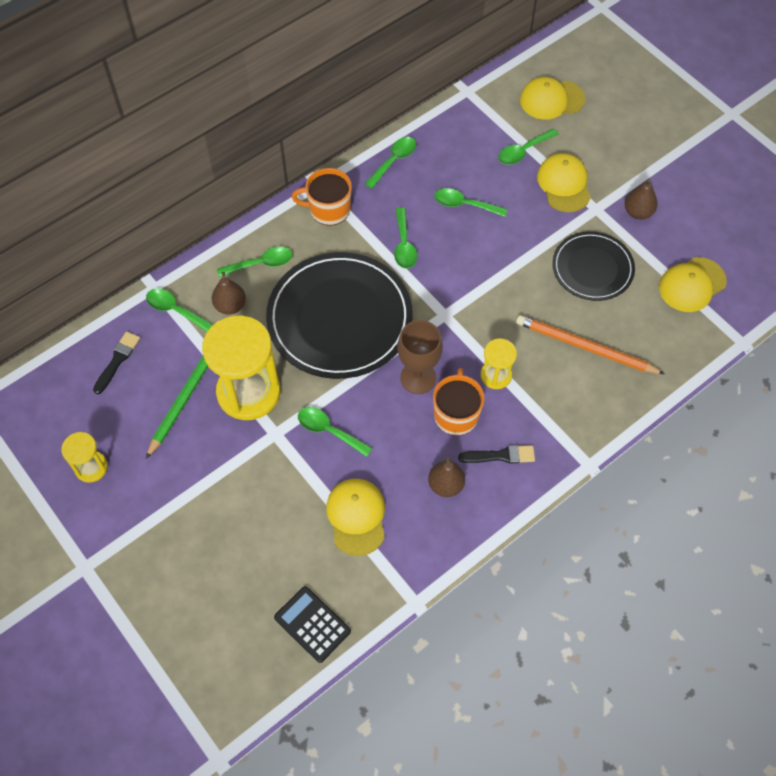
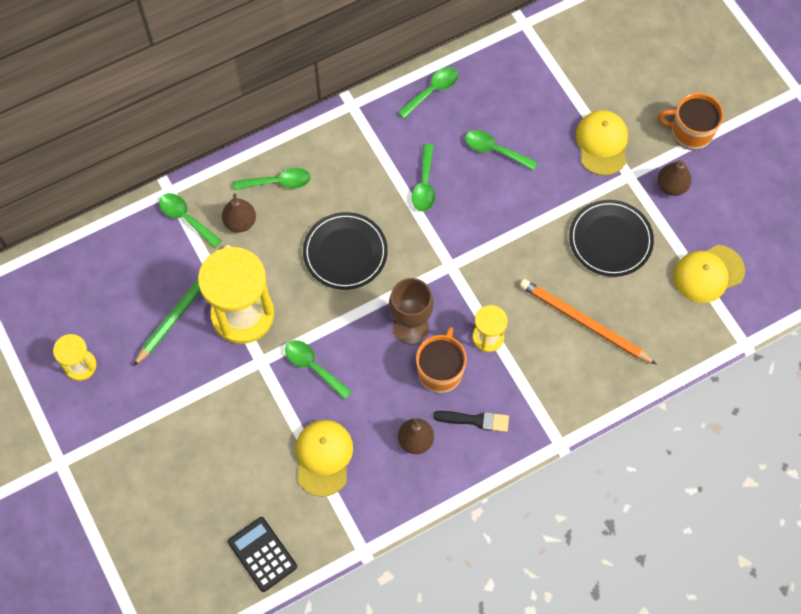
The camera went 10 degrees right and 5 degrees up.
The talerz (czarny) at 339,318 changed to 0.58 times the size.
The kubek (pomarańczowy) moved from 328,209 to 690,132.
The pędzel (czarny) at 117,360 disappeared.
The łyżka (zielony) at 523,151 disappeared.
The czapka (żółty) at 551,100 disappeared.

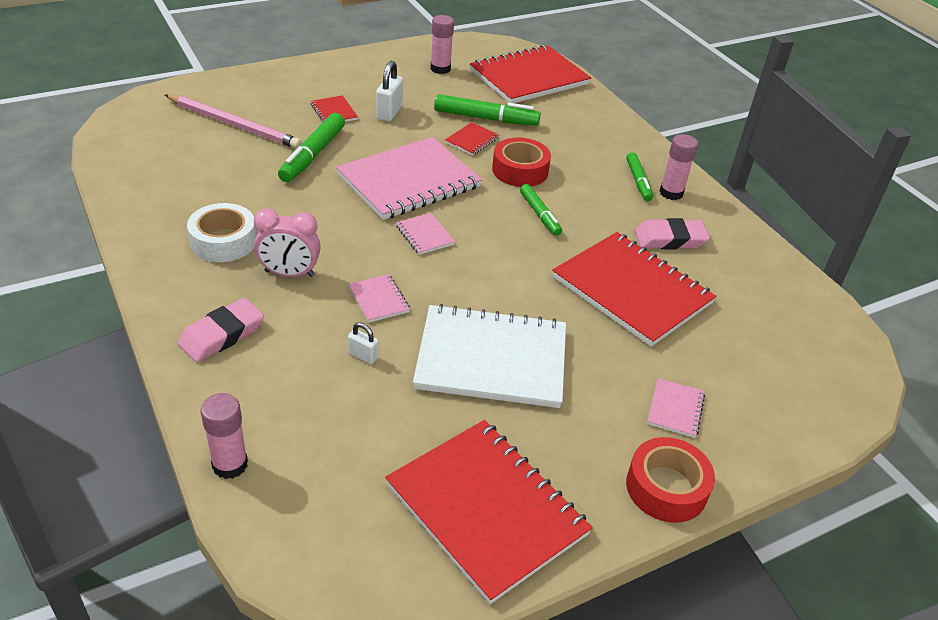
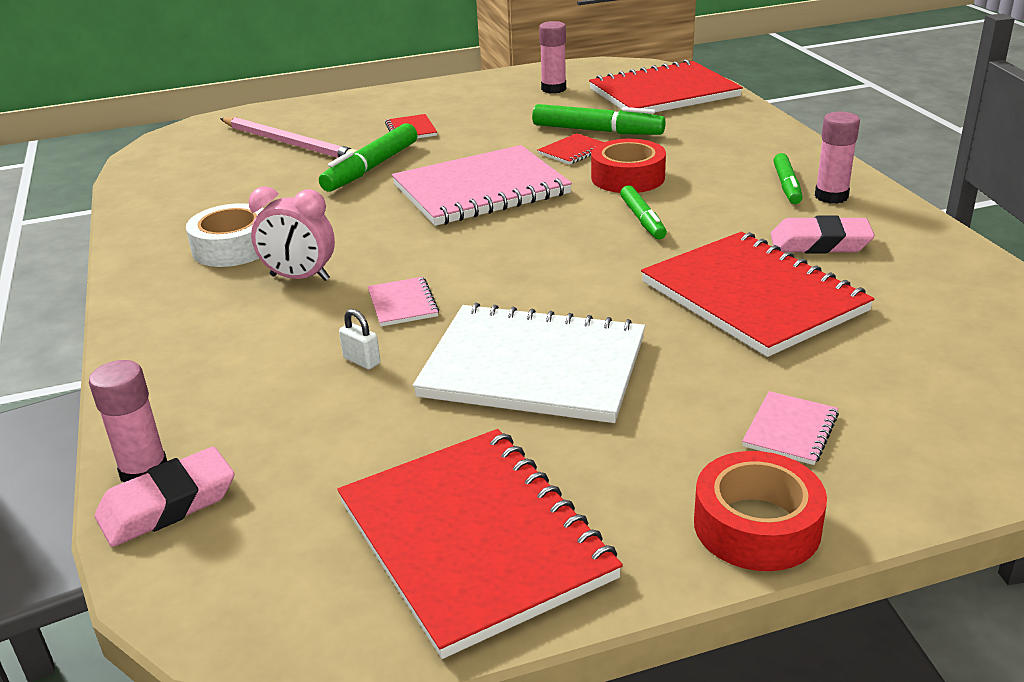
The camera went 15 degrees right and 10 degrees down.
The gumka do mazania (różowy) moved from 222,335 to 168,505.
The kłódka (biały) at 389,112 disappeared.
The zeszyt (różowy) at 424,235 disappeared.

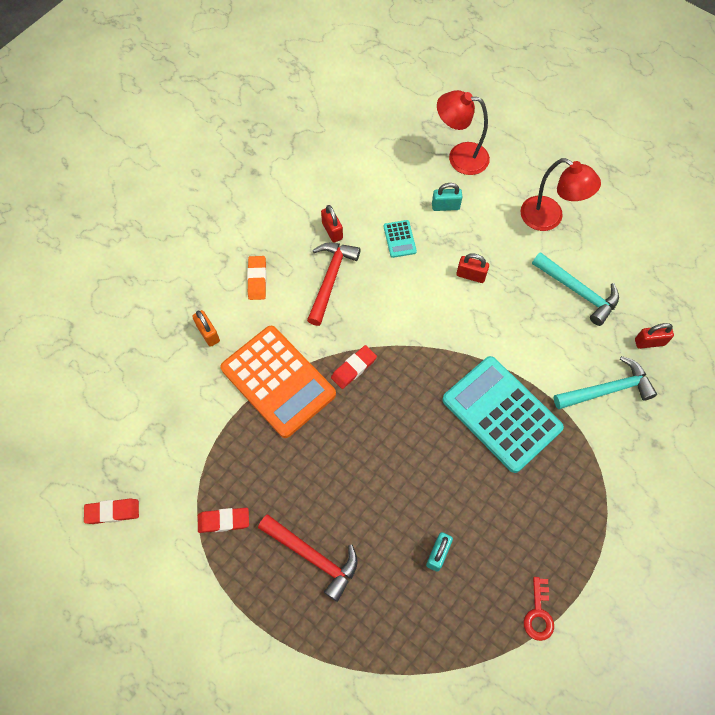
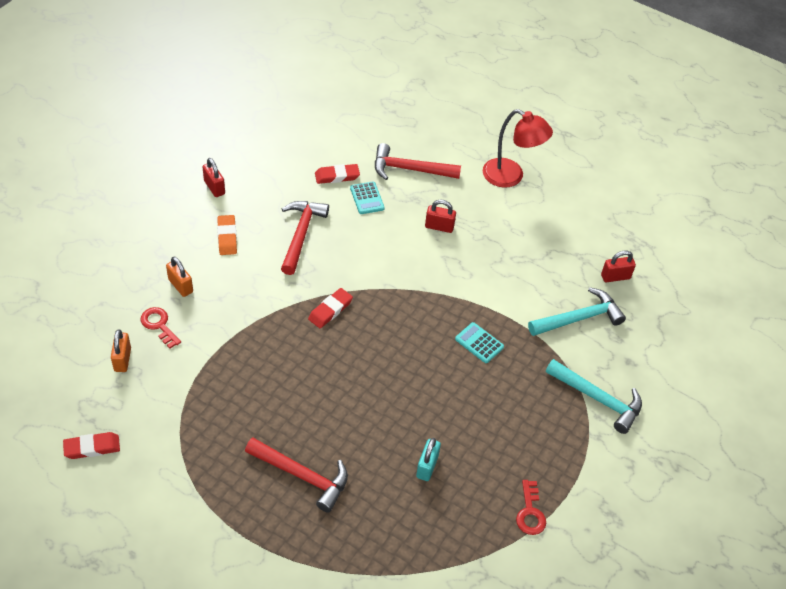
The camera went 10 degrees left and 15 degrees down.
The kłódka (pomarańczowy) at 122,359 appeared.
The klucz (czerwony) at 159,325 appeared.
The kłódka (czerwony) moved from 332,231 to 214,187.
The gumka do mazania (czerwony) moved from 223,521 to 337,176.
The kłódka (turkusowy) at 445,206 was replaced by the młotek (czerwony) at 409,169.
The kalkulator (turkusowy) at 501,414 changed to 0.41 times the size.
The młotek (turkusowy) moved from 578,291 to 598,399.
The kalkulator (pomarańczowy) at 278,381 disappeared.
The lampka (czerwony) at 459,157 disappeared.

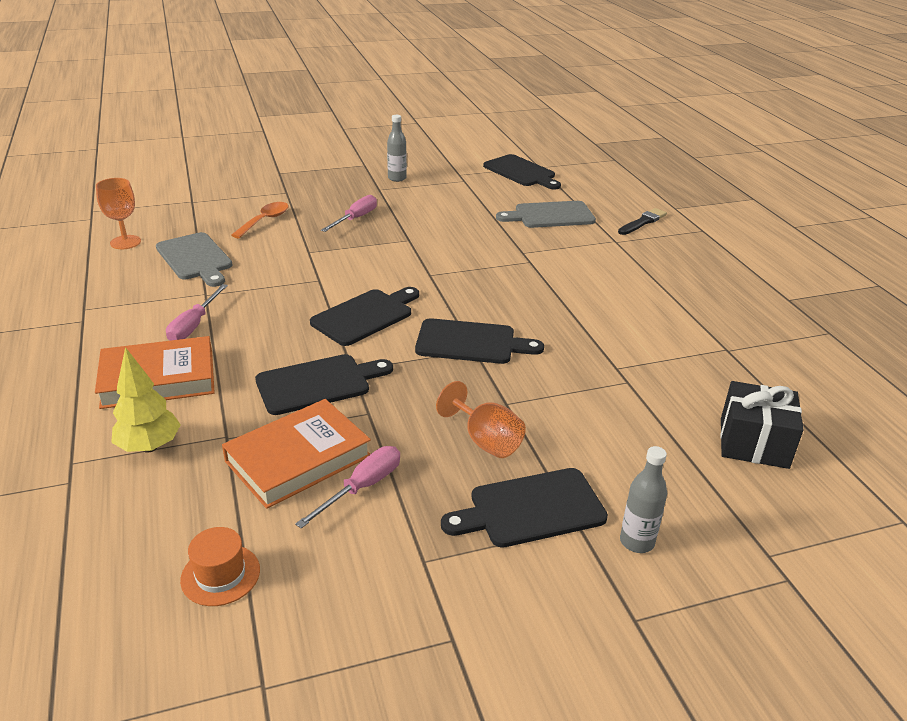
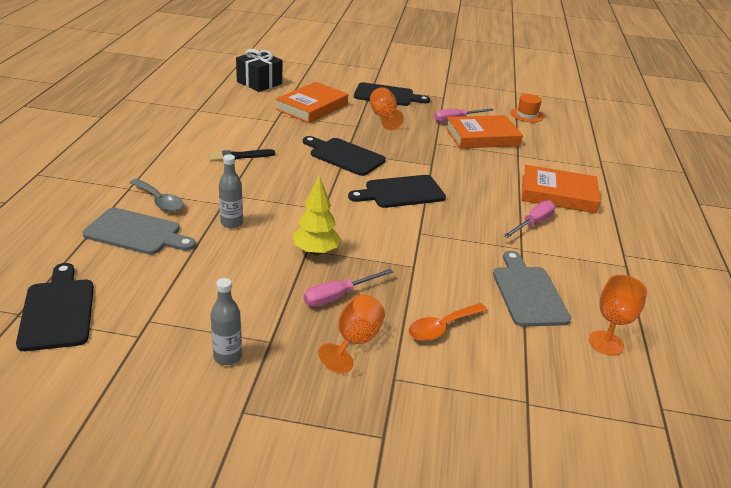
The camera went 155 degrees left and 0 degrees up.
The łyżka (szary) at 159,201 appeared.
The pędzel (czarny) moved from 642,222 to 239,156.
The butelka (szary) moved from 637,542 to 231,223.
The książka (pomarańczowy) at 312,107 appeared.
The drzewko (żółty) moved from 149,447 to 316,252.
The kielich (pomarańczowy) at 355,341 appeared.
The deska do krojenia (czarny) at 318,383 disappeared.

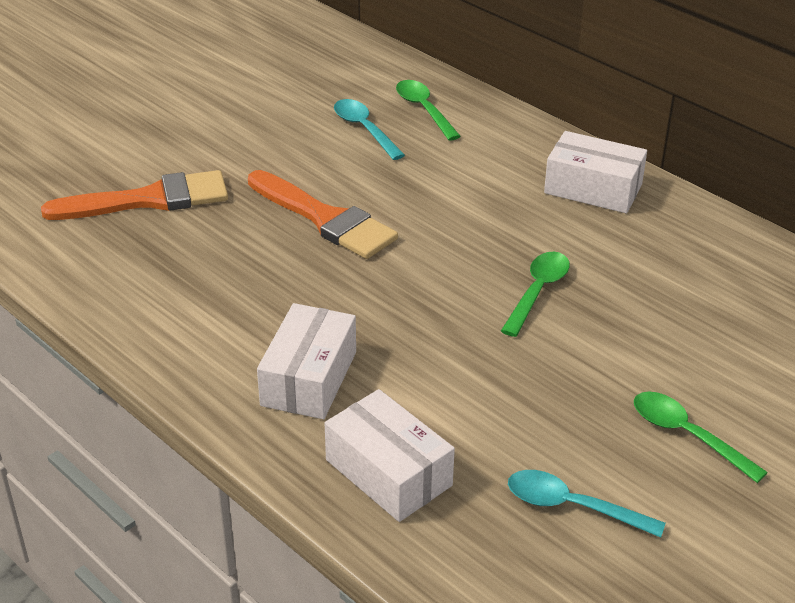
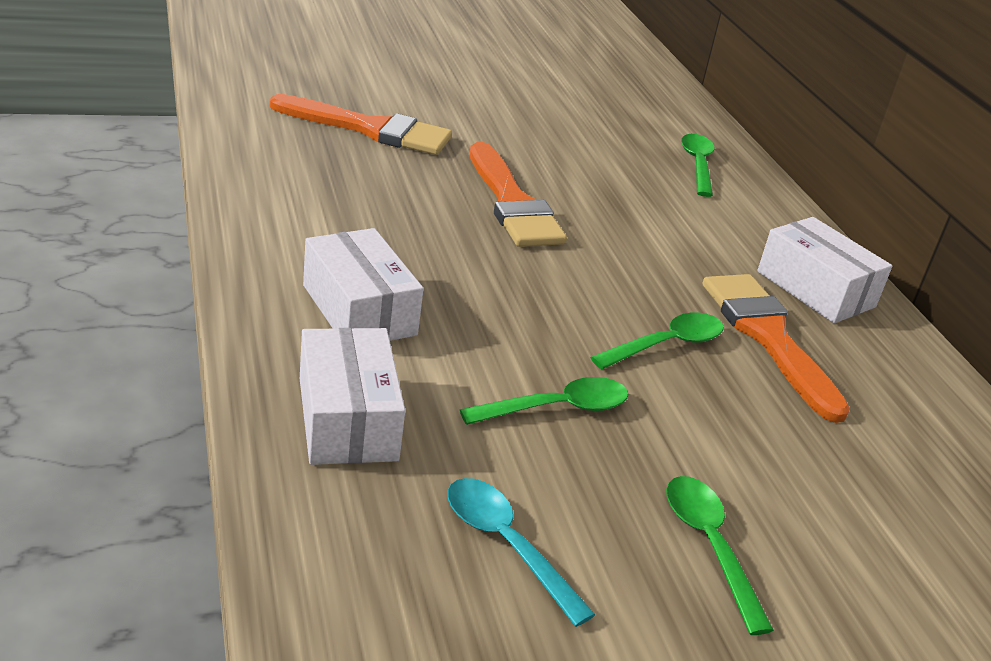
The camera went 25 degrees right and 5 degrees down.
The pudełko (biały) at 309,378 turned 75 degrees counterclockwise.
The łyżka (zielony) at 556,408 appeared.
The pędzel (pomarańczowy) at 768,337 appeared.
The łyżka (turkusowy) at 364,129 disappeared.

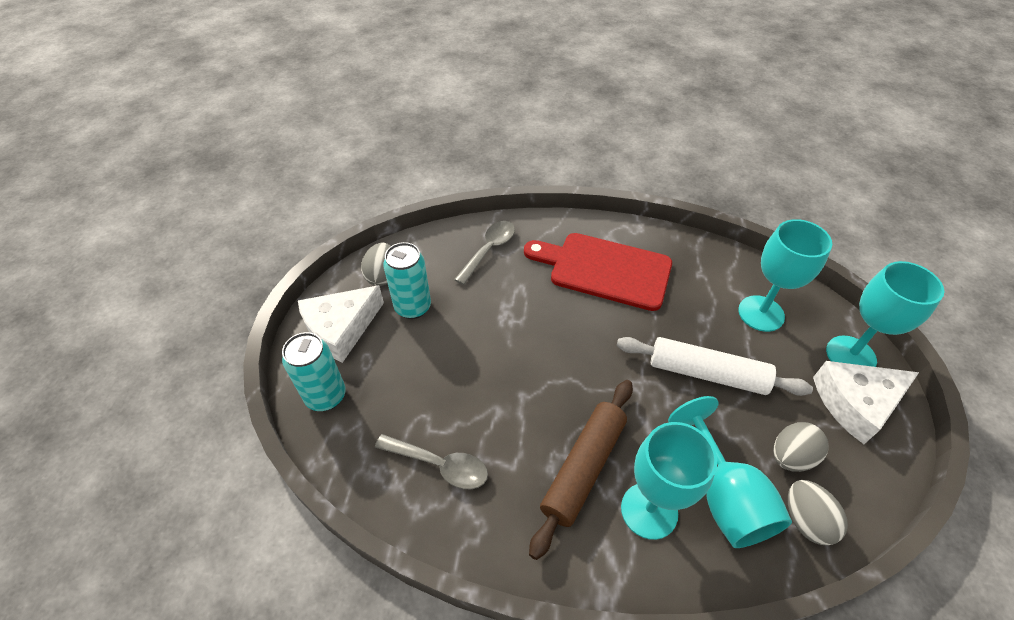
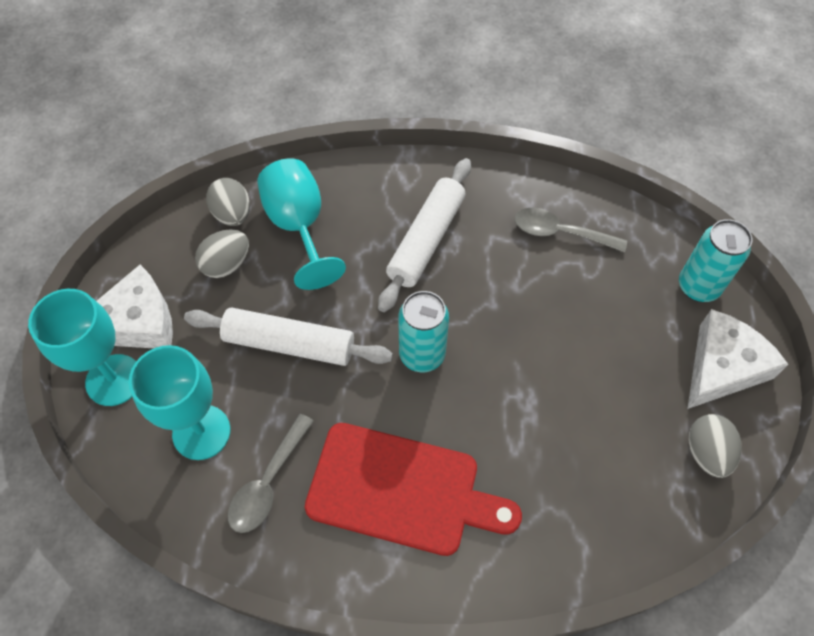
The camera went 175 degrees right and 10 degrees up.
The łyżka (szary) moved from 489,250 to 268,482.
The wałek do ciasta (brązowy) at 583,468 became the wałek do ciasta (biały) at 426,240.
The puszka (turkusowy) moved from 413,307 to 422,355.
The kielich (turkusowy) at 649,510 disappeared.

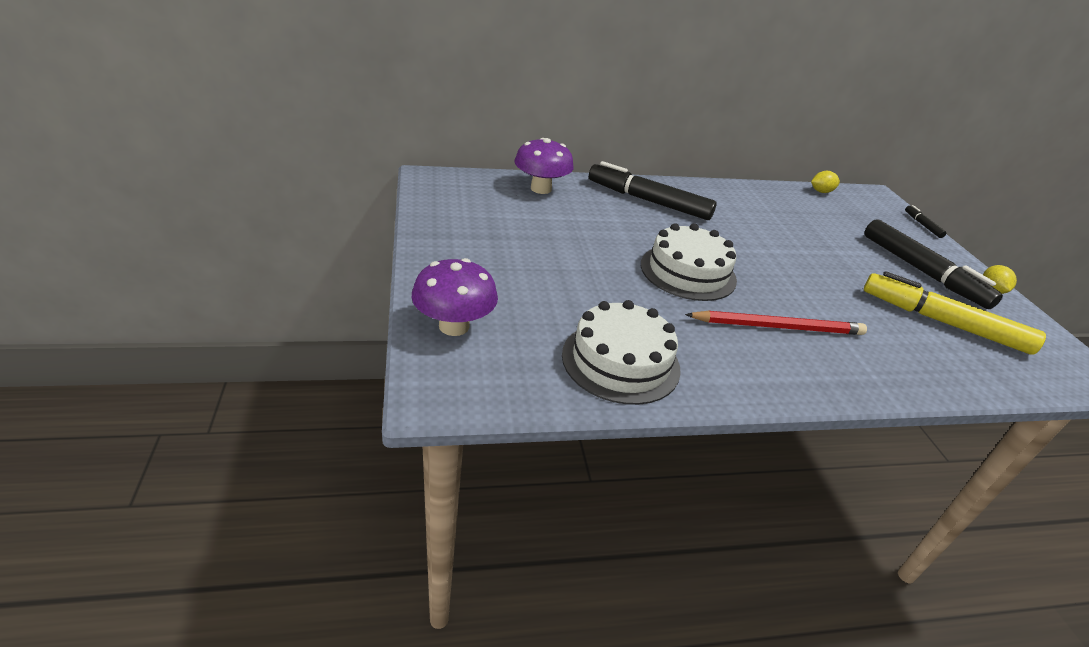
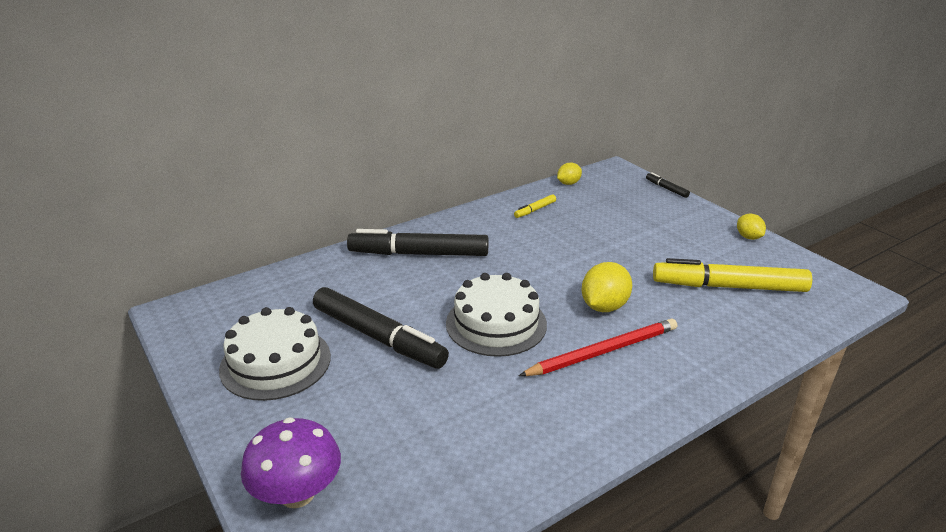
The camera went 20 degrees left and 5 degrees down.
The tort (biały) moved from 620,361 to 275,362.
The flamaster (czarny) moved from 922,271 to 378,337.
The flamaster (żółty) at 535,210 appeared.
The cytryna (żółty) at 604,306 appeared.
The grzyb (fioletowy) at 541,189 disappeared.

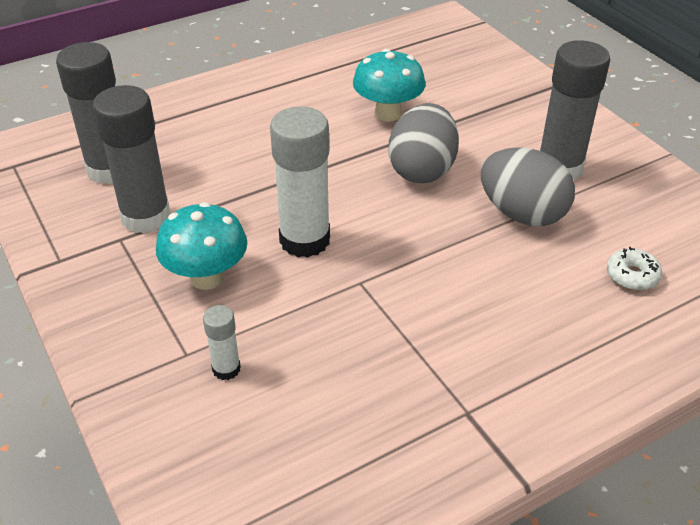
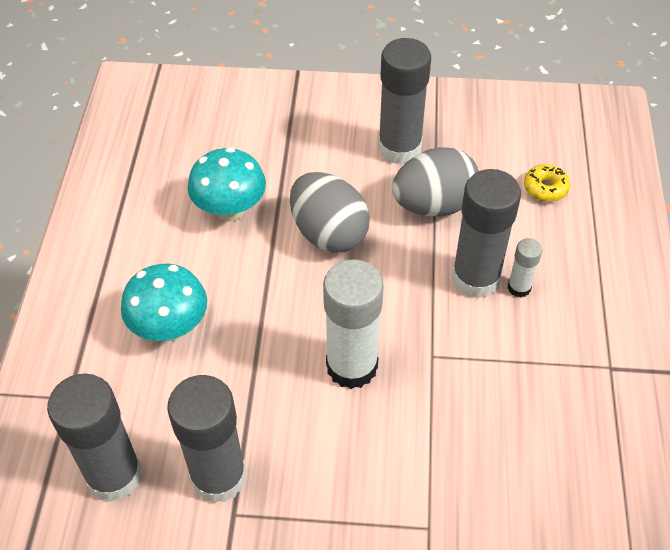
The camera went 55 degrees left and 10 degrees up.
The grzyb (turkusowy) moved from 207,277 to 170,328.
The klej w sztyfcie (szary) at 475,278 appeared.
The klej w sztyfcie (biały) moved from 226,369 to 519,287.
The donut (biały) at 632,276 became the donut (żółty) at 545,188.

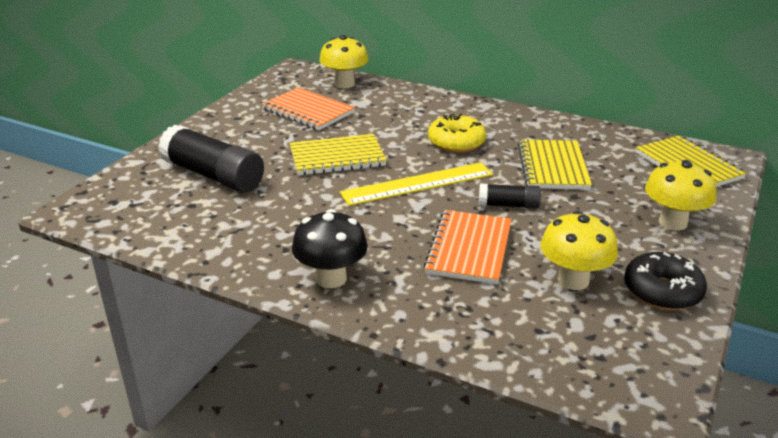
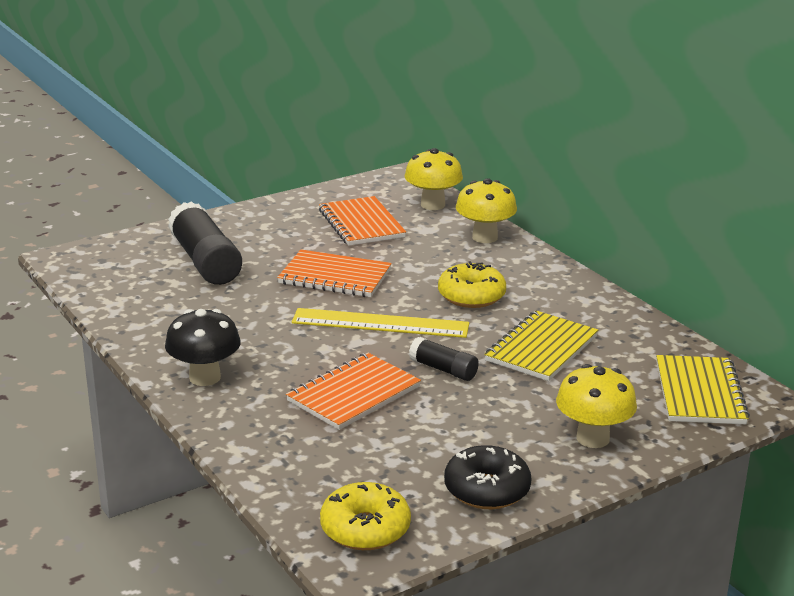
The camera went 30 degrees right and 5 degrees down.
The zeszyt (żółty) at 337,157 became the zeszyt (pomarańczowy) at 335,277.
The donut (żółty) at 365,529 appeared.
The grzyb (żółty) moved from 573,280 to 484,237.

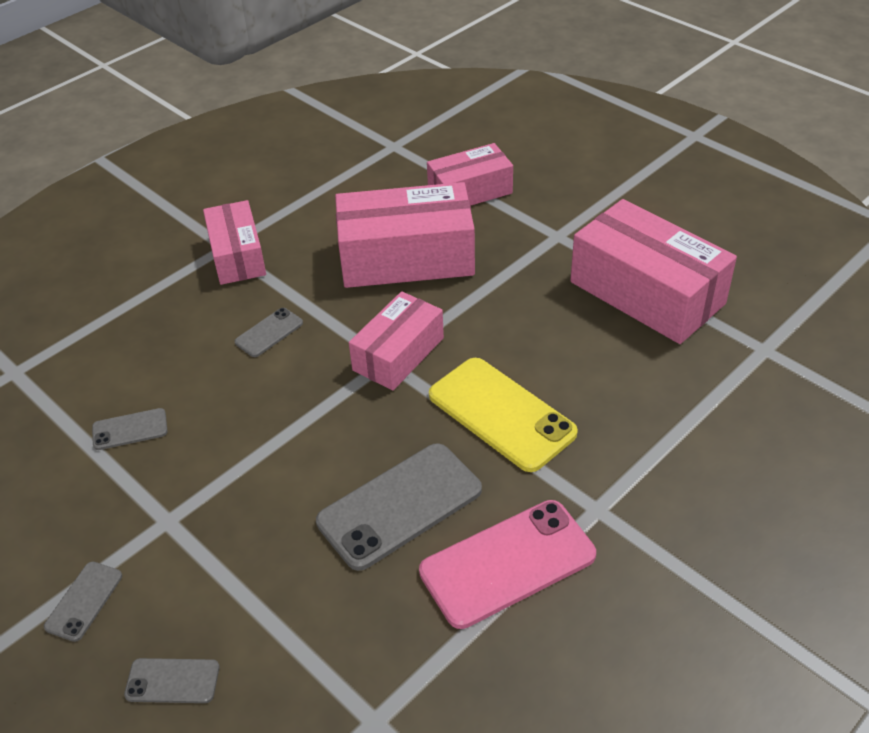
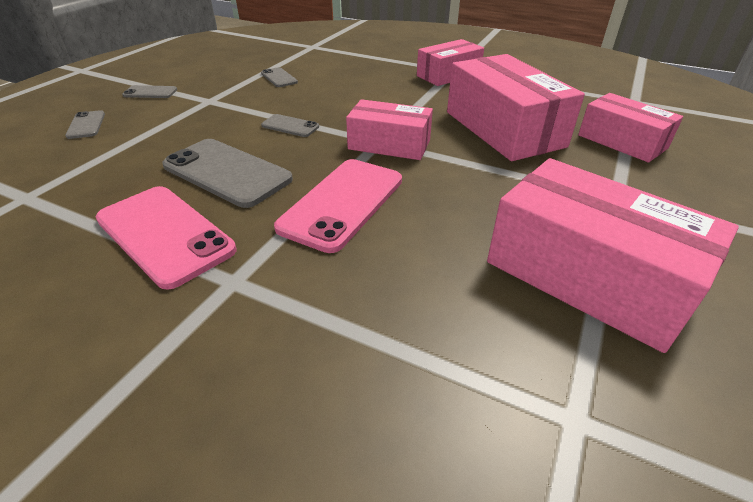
The camera went 70 degrees right and 5 degrees down.
The telefon (szary) moved from 269,333 to 290,126.
The telefon (żółty) at 501,414 became the telefon (różowy) at 342,203.
The pudełko (różowy) at 647,293 turned 75 degrees counterclockwise.

